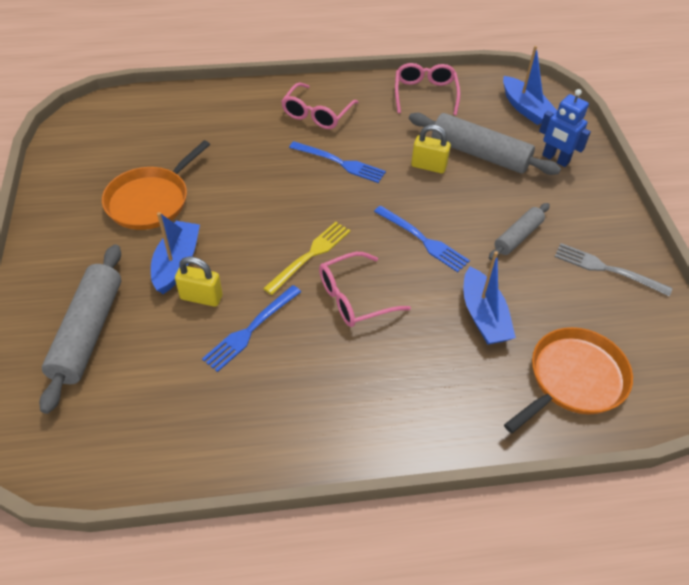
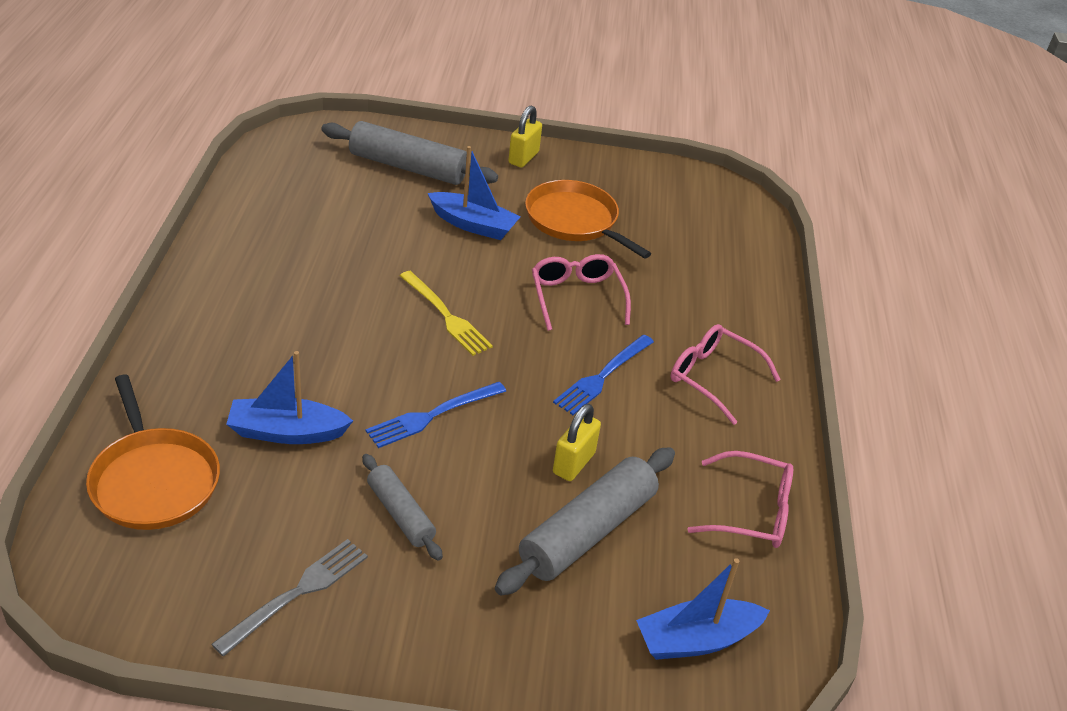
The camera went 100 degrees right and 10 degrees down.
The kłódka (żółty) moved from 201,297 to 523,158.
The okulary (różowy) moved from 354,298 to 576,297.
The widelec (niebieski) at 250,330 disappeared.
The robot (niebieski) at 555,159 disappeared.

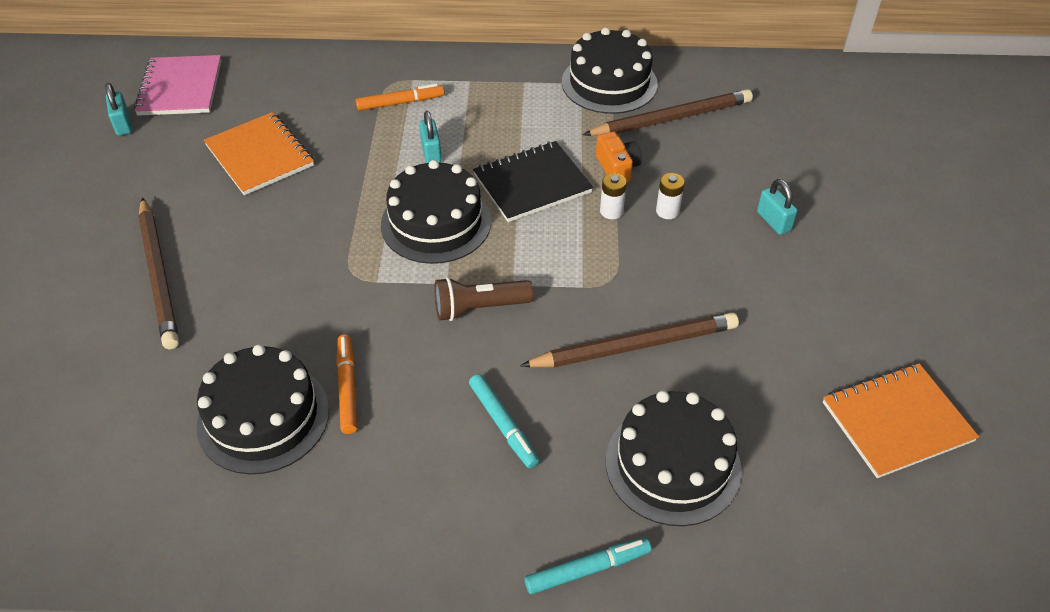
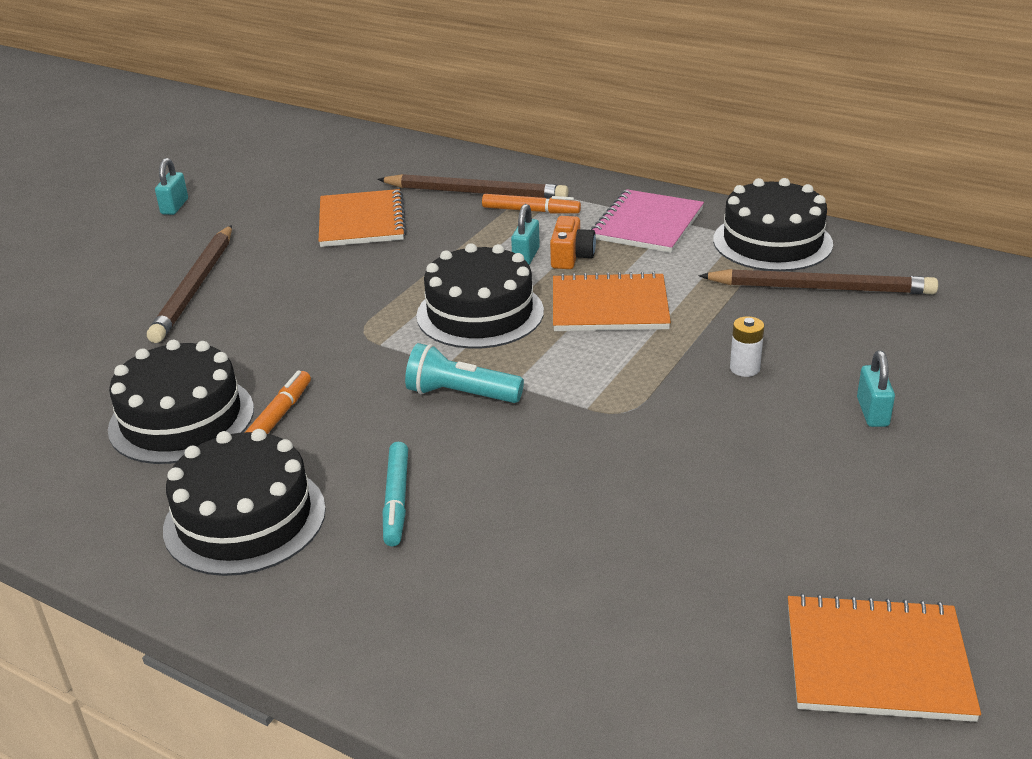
The camera went 30 degrees right and 15 degrees down.
The kłódka (turkusowy) moved from 123,124 to 174,206.
The tort (czarny) moved from 673,464 to 245,518.
The ołówek (brązowy) moved from 634,346 to 475,193.
The latarka (brązowy) at 479,308 became the latarka (turkusowy) at 461,394.
The aparat fotograficzny (pomarańczowy) moved from 617,168 to 571,257.
The zeszyt (czarny) at 532,184 became the zeszyt (pomarańczowy) at 609,306.
The zeszyt (różowy) moved from 180,88 to 647,224.
The flamaster (turkusowy) at 587,569 disappeared.
The bateria (biały) at 611,211 disappeared.

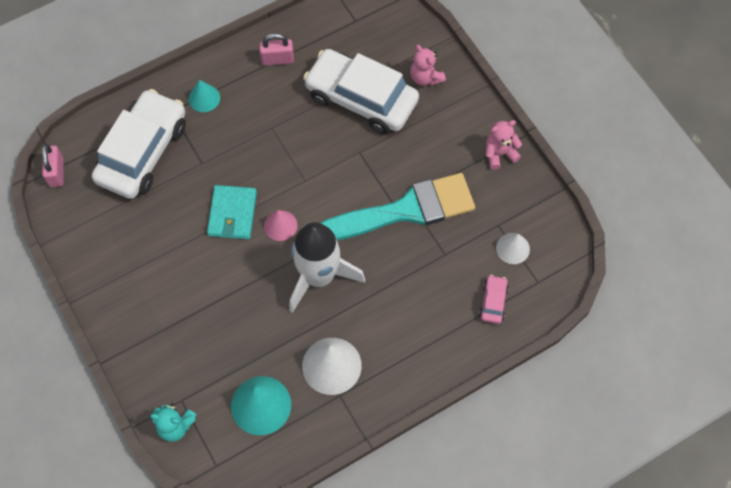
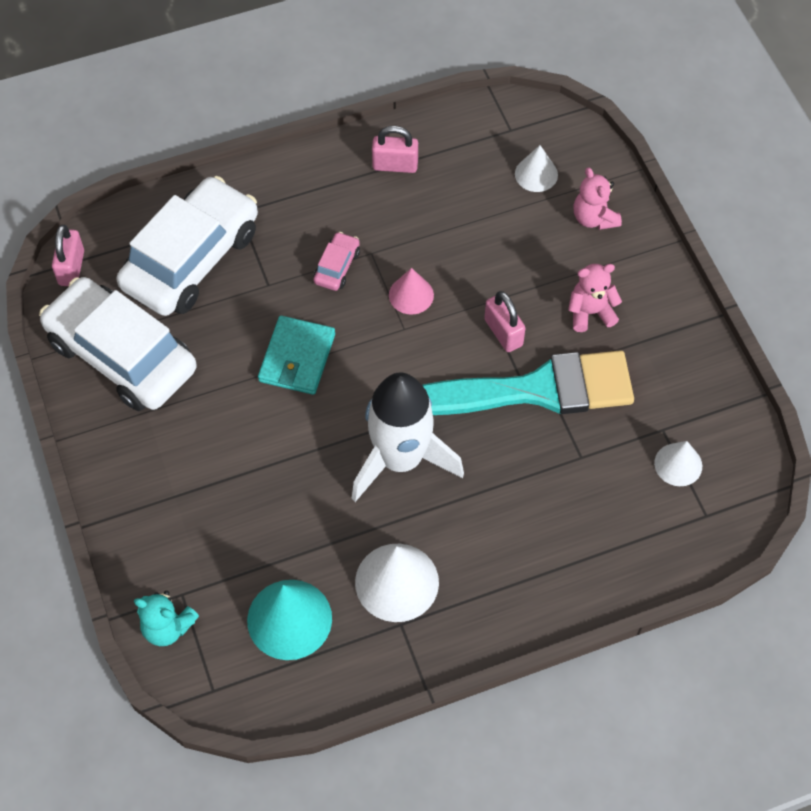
The camera went 10 degrees right and 5 degrees down.
The samochód (biały) moved from 361,99 to 121,355.
The samochód (różowy) moved from 493,302 to 337,266.
The stożek (różowy) moved from 280,225 to 411,295.
The kłódka (różowy) at 503,332 appeared.
The stożek (biały) at 536,174 appeared.
The miś (różowy) moved from 499,154 to 590,312.
The stożek (turkusowy) at 204,98 disappeared.

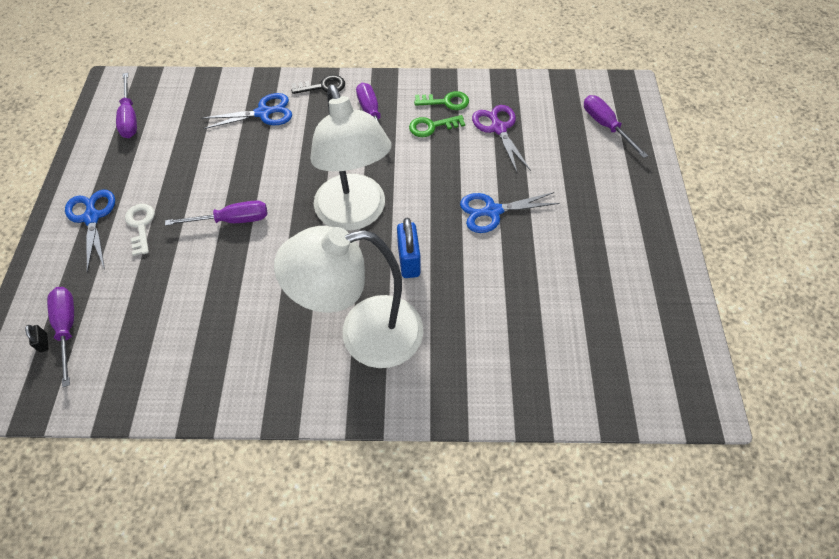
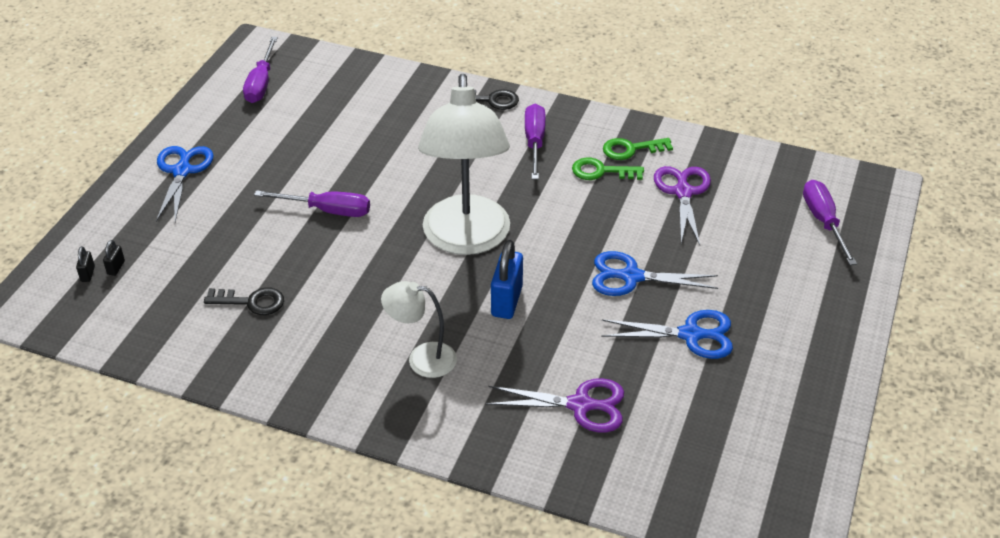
The camera went 20 degrees right and 15 degrees down.
The śrubokręt (fioletowy) at 67,328 was replaced by the kłódka (czarny) at 116,268.
The klucz (czarny) at 251,302 appeared.
The lampka (biały) at 364,334 changed to 0.49 times the size.
The nożyczki (fioletowy) at 580,405 appeared.
The nożyczki (niebieski) moved from 263,113 to 690,335.
The klucz (zielony) at 446,102 turned 150 degrees clockwise.
The klucz (biały) at 141,225 disappeared.

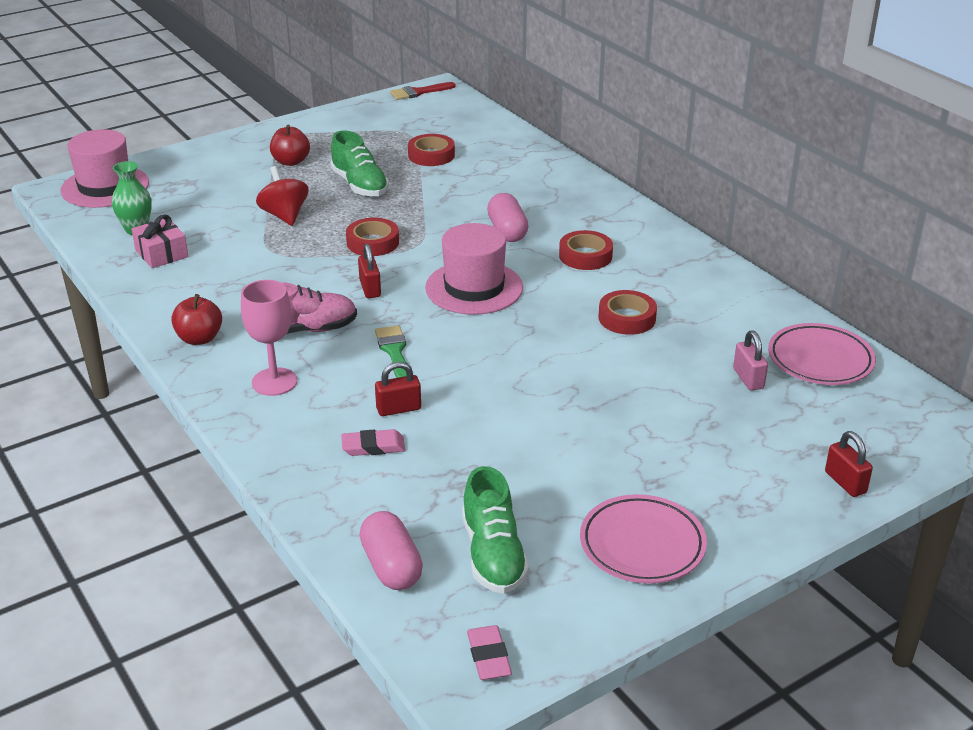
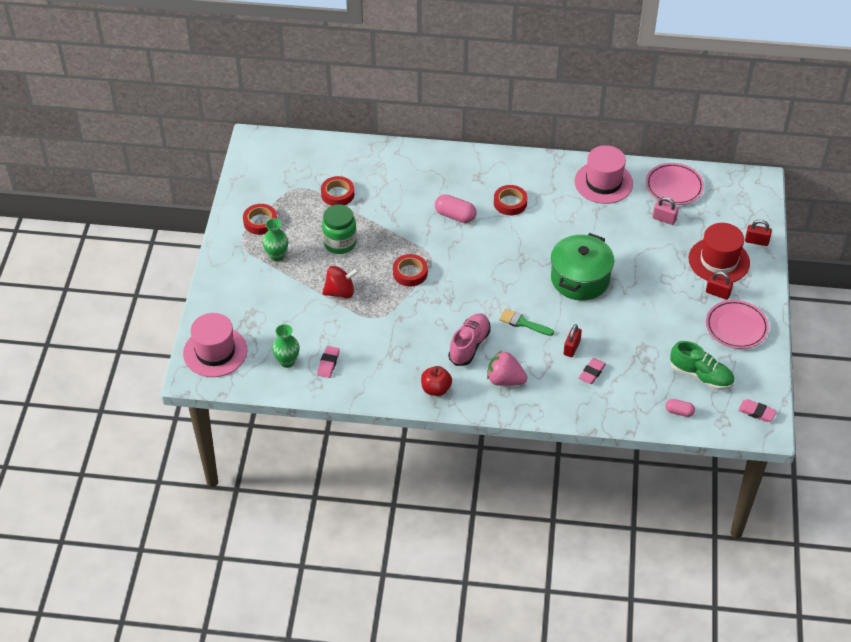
The camera went 50 degrees left and 15 degrees up.
The taśma klejąca (czerwony) moved from 627,318 to 260,222.
The jabłko (czerwony) at 291,161 was replaced by the wazon (zielony) at 277,256.
The prezent (różowy) at 162,253 was replaced by the gumka do mazania (różowy) at 328,363.
The but (zielony) at 360,185 was replaced by the słoik (zielony) at 340,243.
The bączek (czerwony) at 284,215 turned 150 degrees clockwise.
The kielich (różowy) at 274,382 was replaced by the truskawka (różowy) at 505,380.
The garnek (zielony) at 580,279 appeared.
The kapelusz (różowy) moved from 474,288 to 603,182.
The kapsułka (różowy) at 391,566 changed to 0.61 times the size.
The kapelusz (czerwony) at 719,261 appeared.
The kłódka (czerwony) moved from 370,289 to 717,293.
The pędzel (czerwony) at 418,92 disappeared.

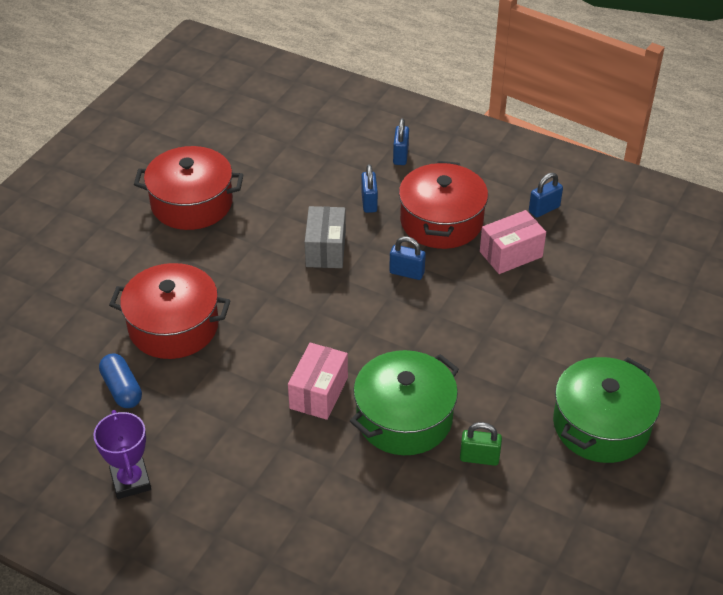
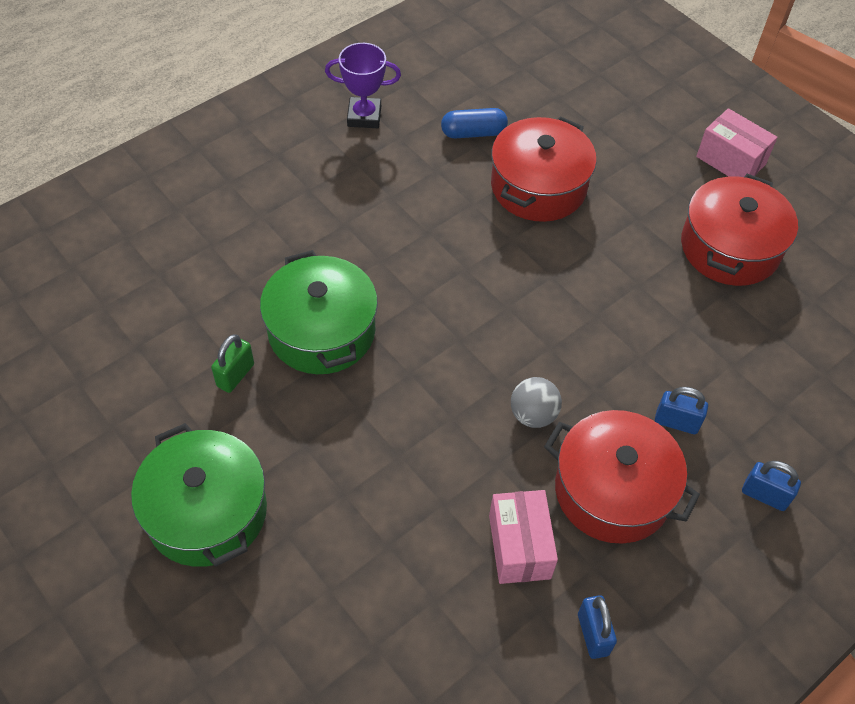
The camera went 110 degrees right and 10 degrees up.
The kłódka (niebieski) at 406,272 was replaced by the piłka (szary) at 533,415.
The pudełko (różowy) moved from 318,393 to 730,160.
The pudełko (szary) at 325,249 disappeared.

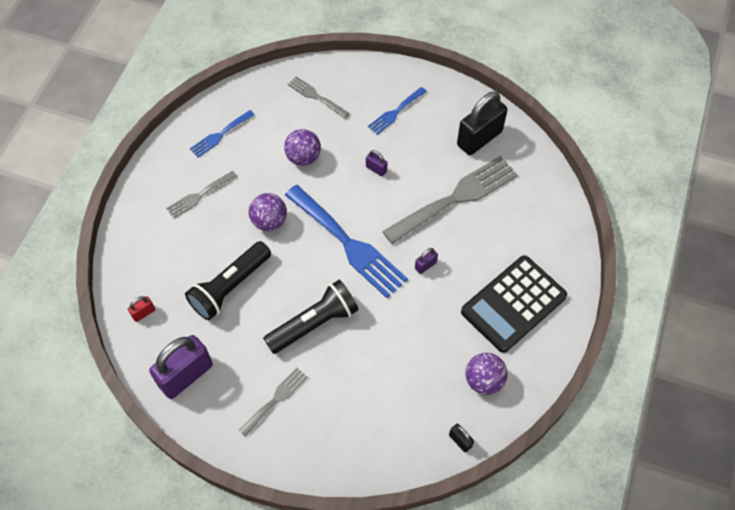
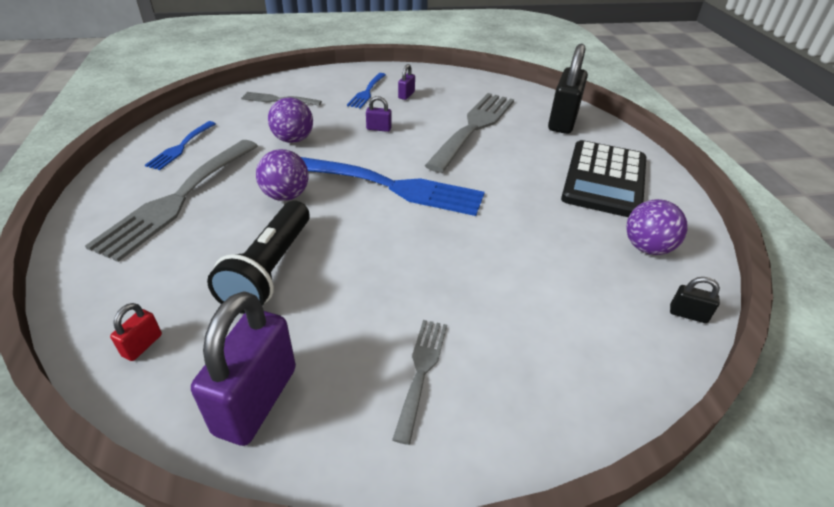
The camera went 30 degrees left and 20 degrees down.
The widelec (szary) at 199,196 changed to 1.97 times the size.
The kłódka (fioletowy) moved from 425,265 to 406,95.
The kłódka (czarny) moved from 479,138 to 562,121.
The latarka (czarny) at 314,324 disappeared.

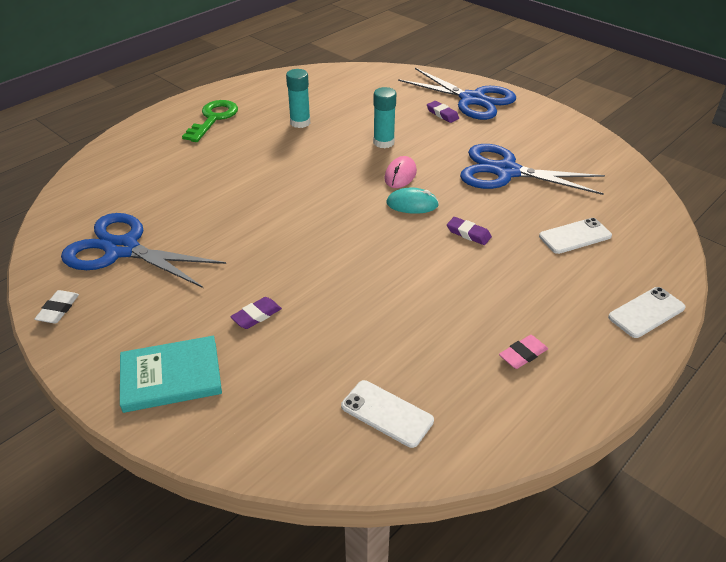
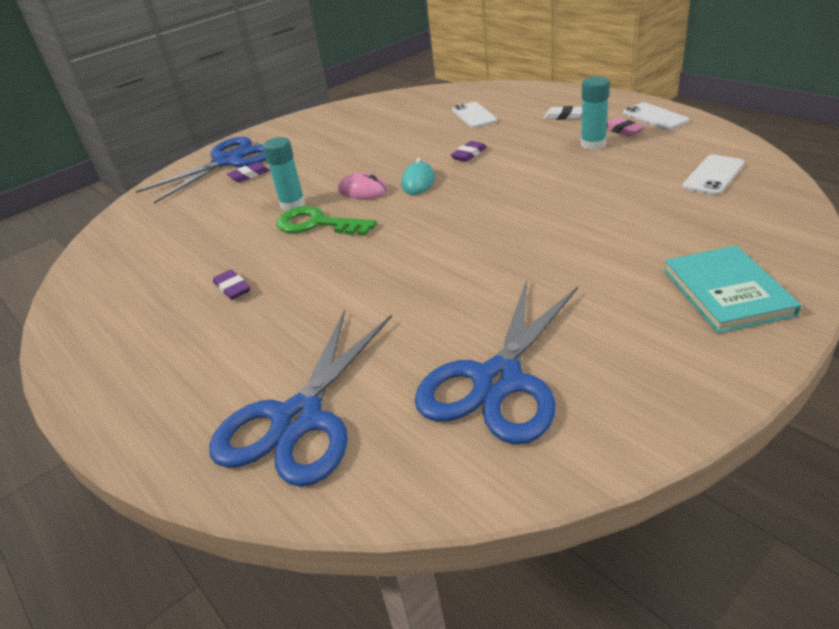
The camera went 80 degrees left and 5 degrees down.
The nożyczki (niebieski) moved from 506,171 to 298,420.
The gumka do mazania (fioletowy) moved from 256,315 to 232,288.
The klucz (zielony) moved from 213,119 to 317,224.
The gumka do mazania (biały) moved from 58,309 to 564,116.
The klej w sztyfcie (turkusowy) moved from 300,122 to 593,144.
The telefon (biały) moved from 646,312 to 655,117.

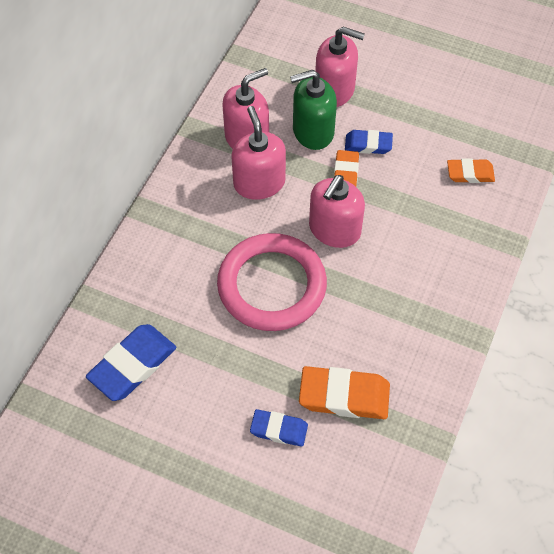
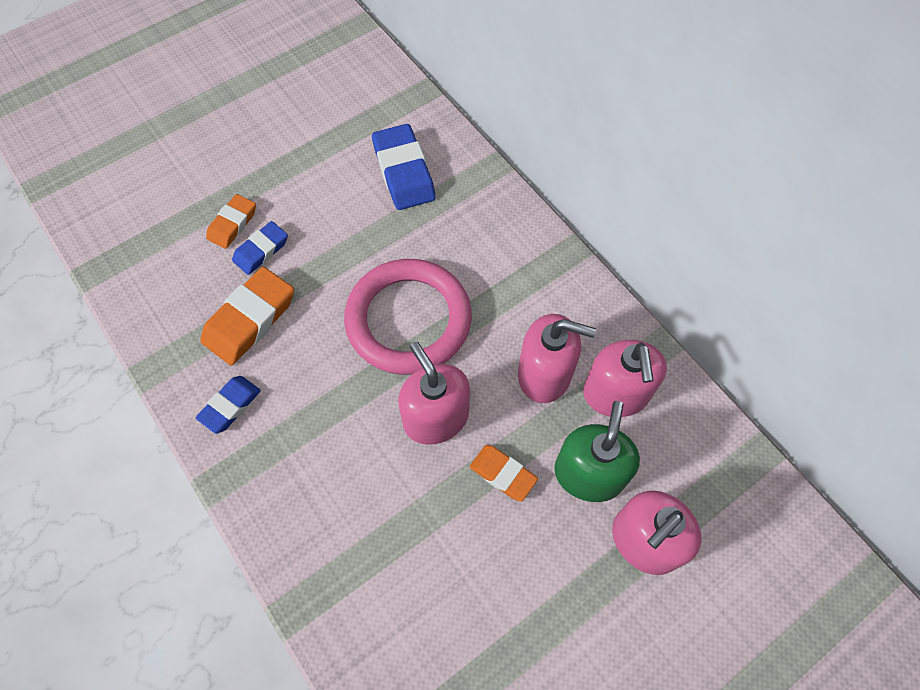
The camera went 120 degrees right and 5 degrees up.
The gumka do mazania (niebieski) moved from 368,144 to 230,406.
The gumka do mazania (pomarańczowy) moved from 470,173 to 232,224.

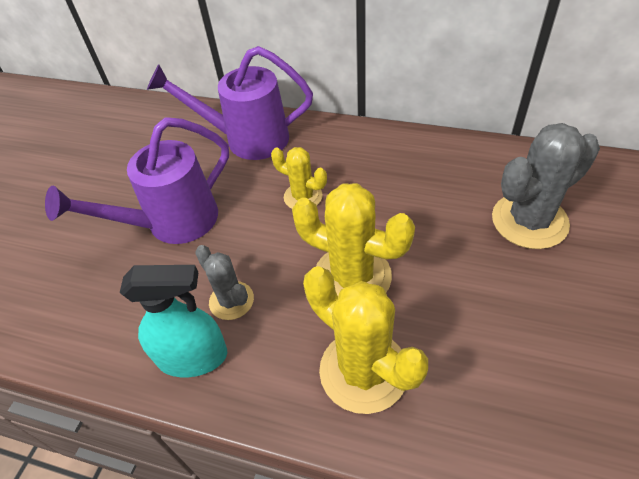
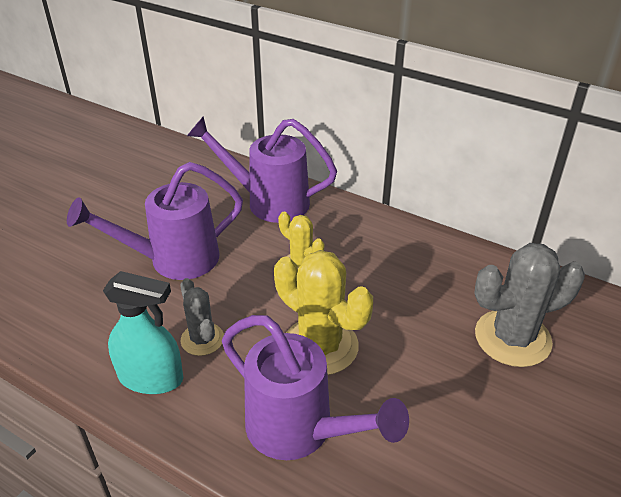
The camera went 10 degrees right and 10 degrees down.
The kaktus (żółty) at 363,371 was replaced by the konewka (fioletowy) at 299,429.

